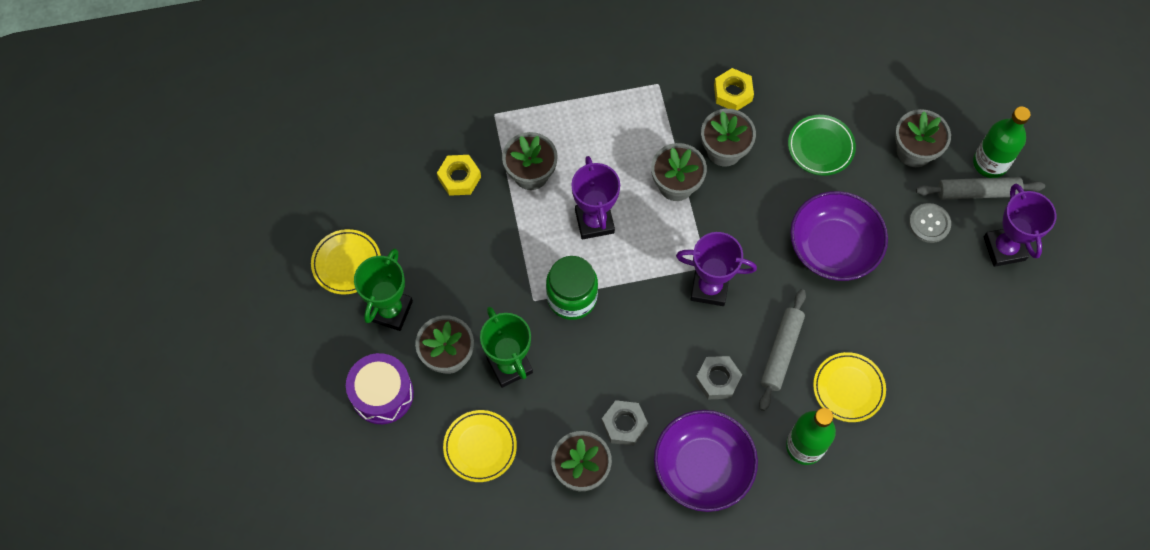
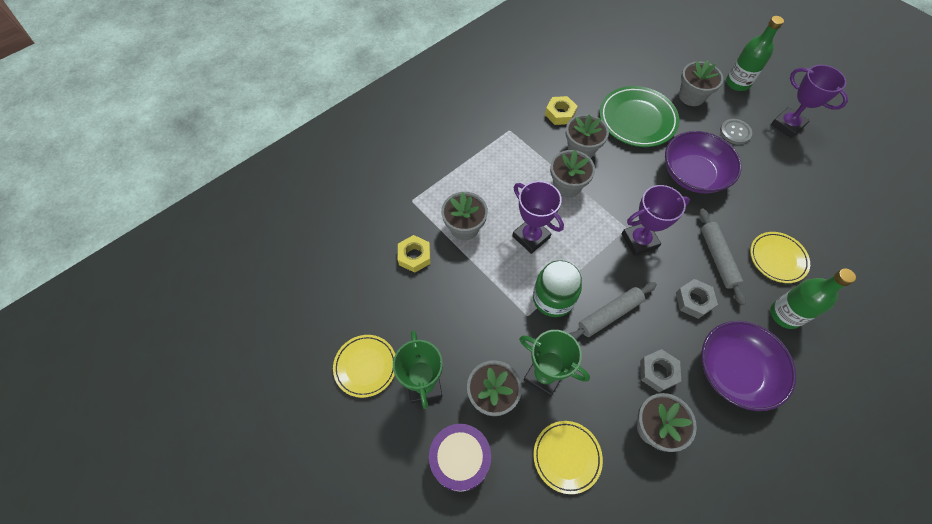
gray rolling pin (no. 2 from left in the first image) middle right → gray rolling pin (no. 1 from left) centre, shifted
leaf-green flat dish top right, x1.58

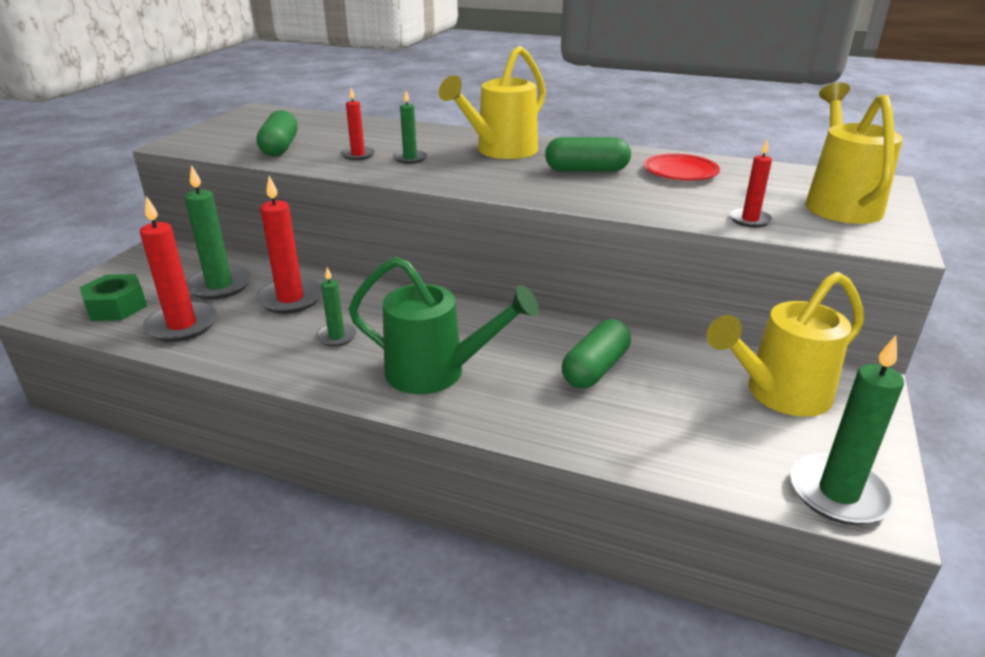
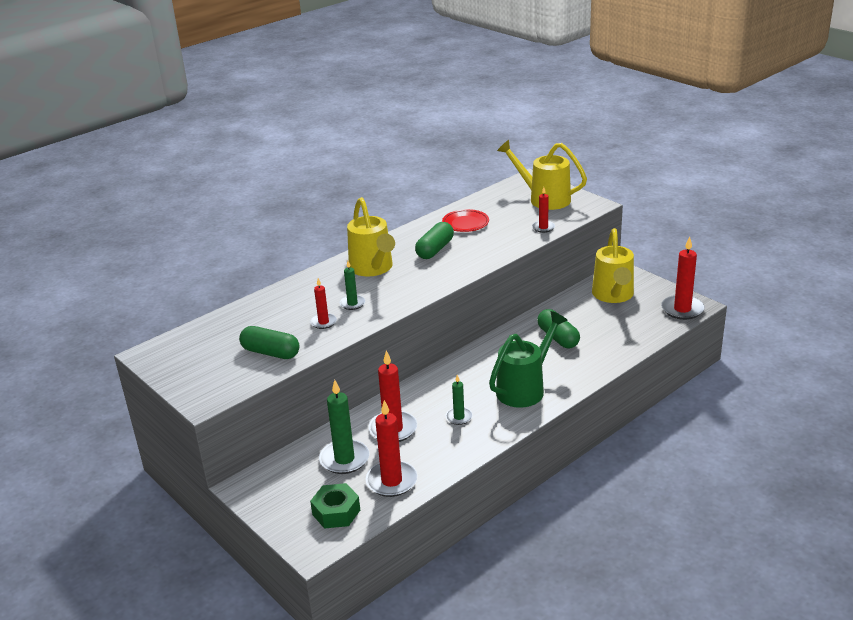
leaf-green pillar candle (no. 4 from left) middle right → crimson pillar candle (no. 5 from left) middle right

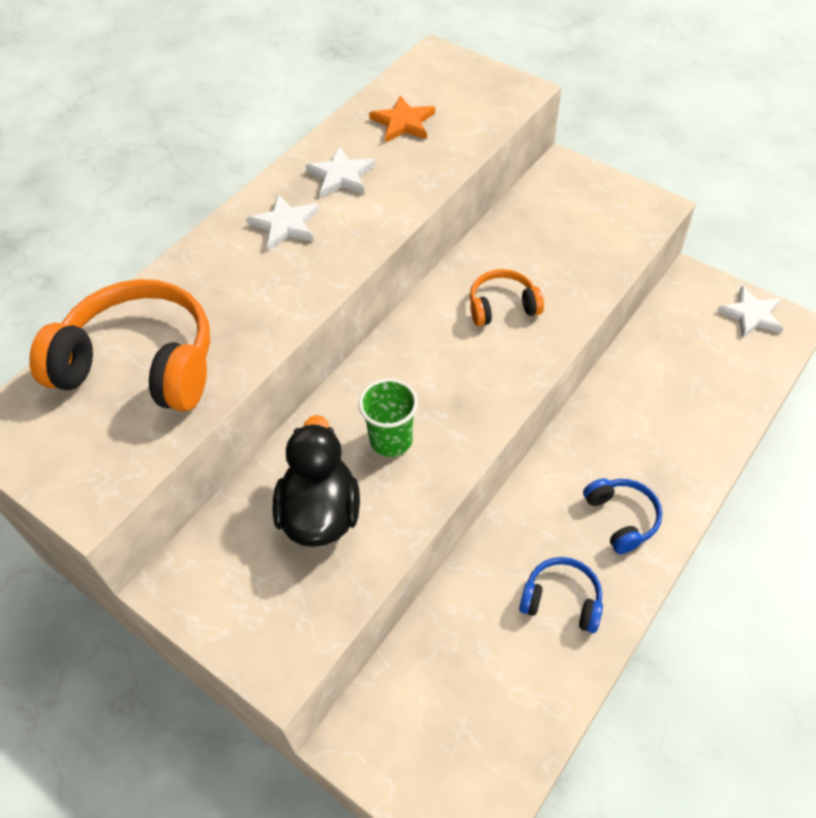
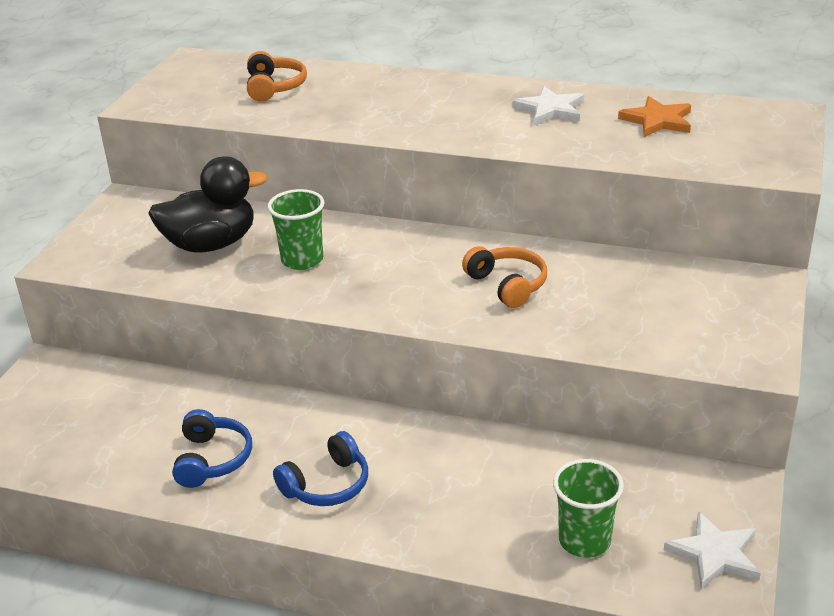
white five-pointed star (no. 1 from left) top centre → -
- → leaf-green tumbler (no. 2 from left) bottom right
orange-coloured headphones (no. 1 from left) middle left → orange-coloured headphones (no. 1 from left) top left, x0.52

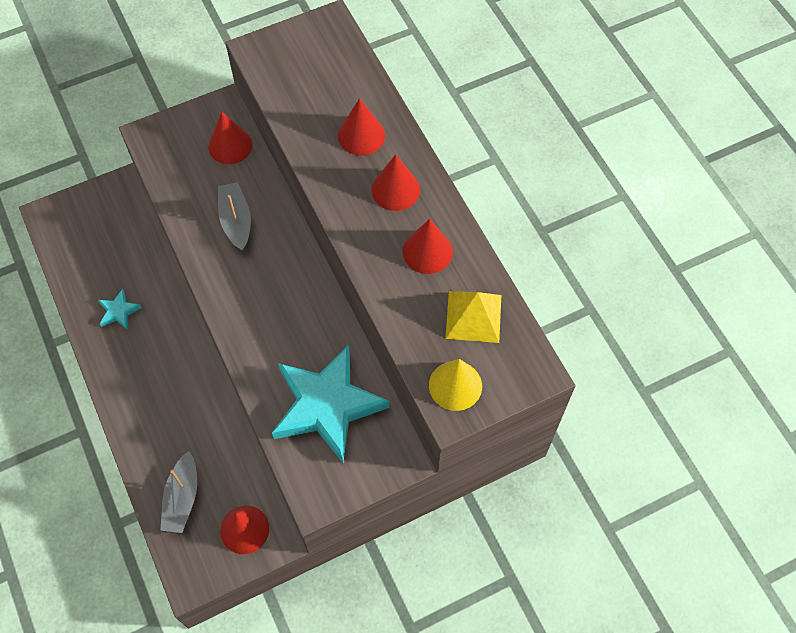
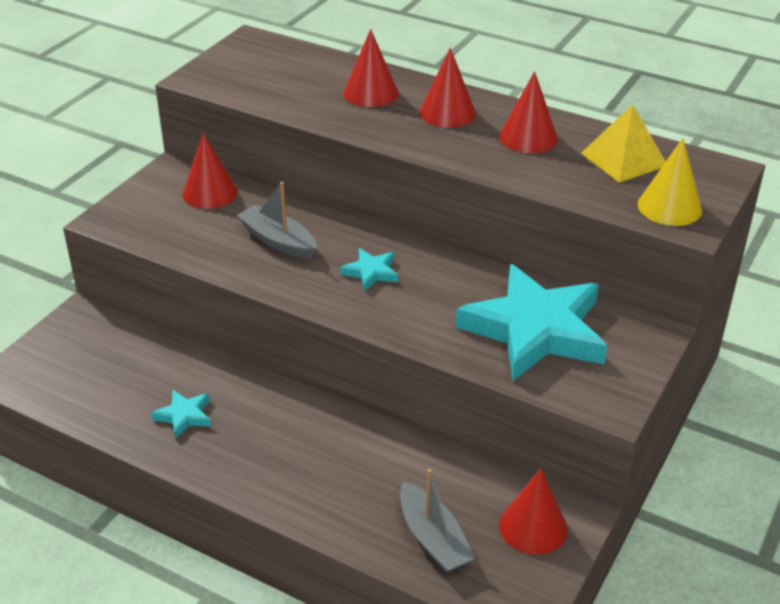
- → teal five-pointed star (no. 2 from left) centre

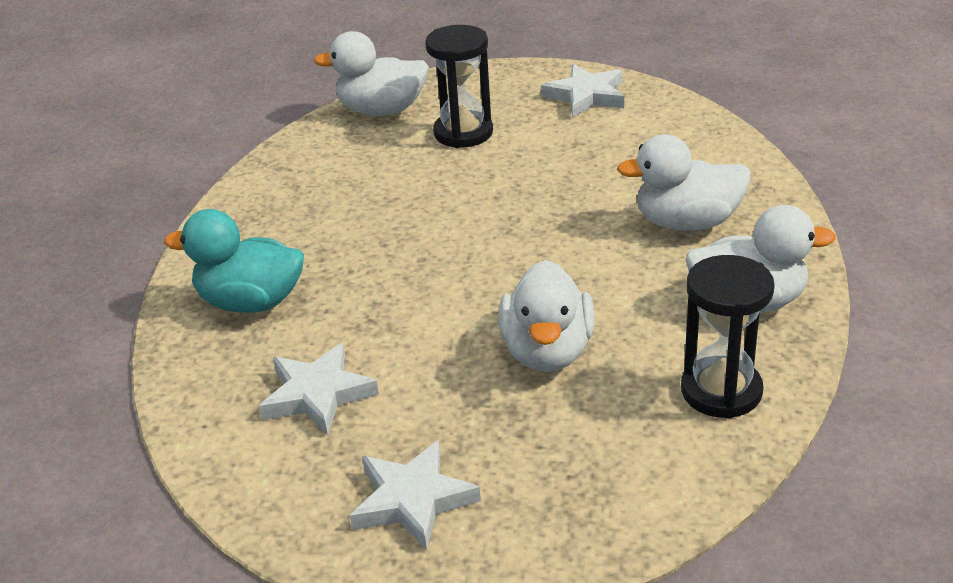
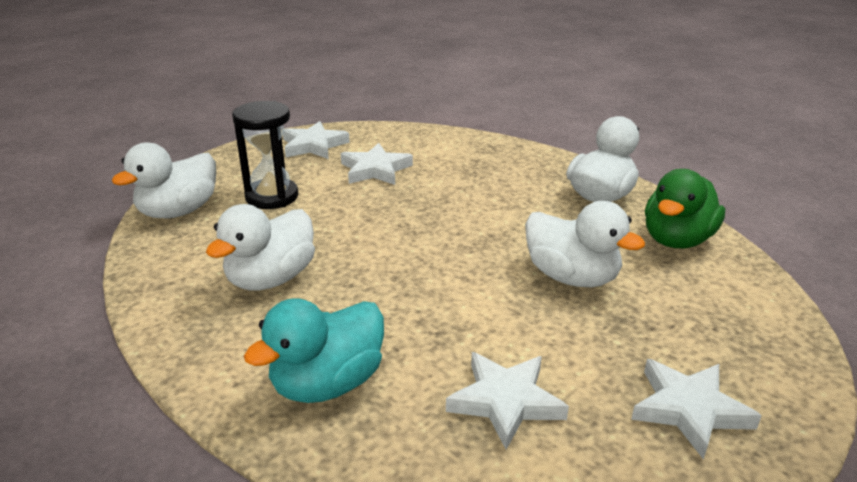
- → white five-pointed star (no. 2 from left) centre
white duck (no. 3 from left in the first image) top right → white duck (no. 2 from left) middle left, shifted
ebony hourglass (no. 2 from left) middle right → leaf-green duck middle right

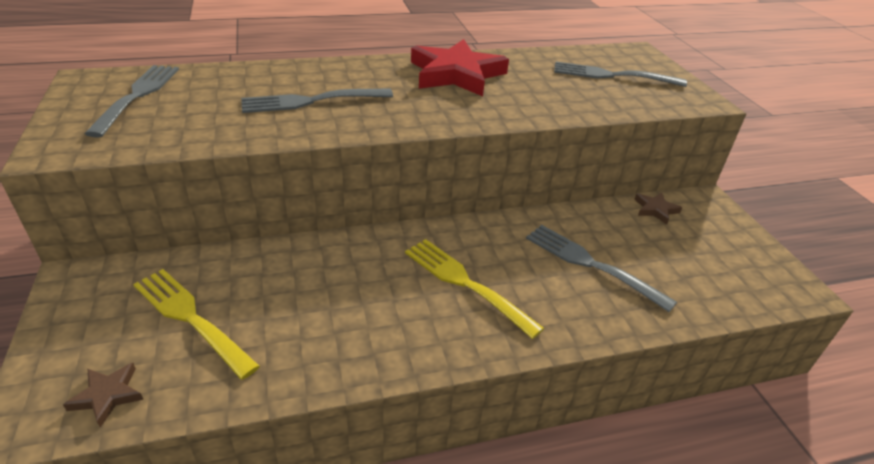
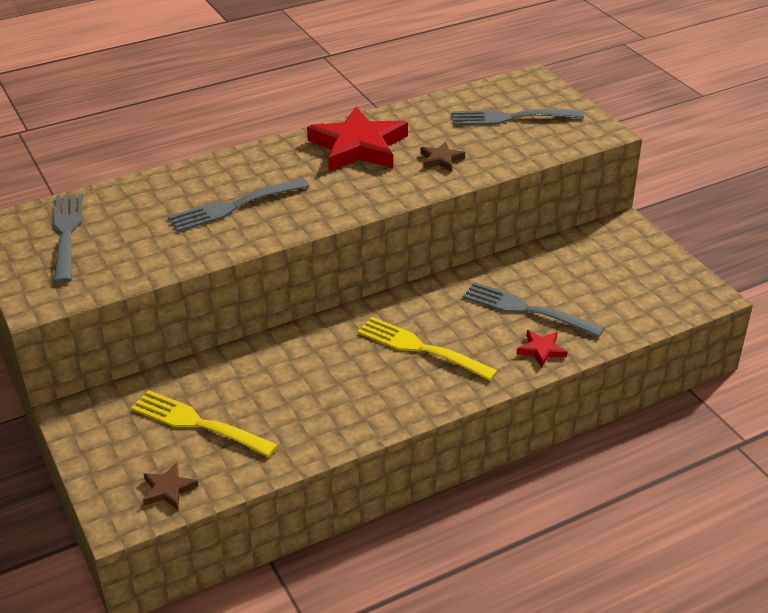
- → crimson five-pointed star (no. 2 from left) middle right
brown five-pointed star (no. 2 from left) middle right → brown five-pointed star (no. 2 from left) top centre, shifted

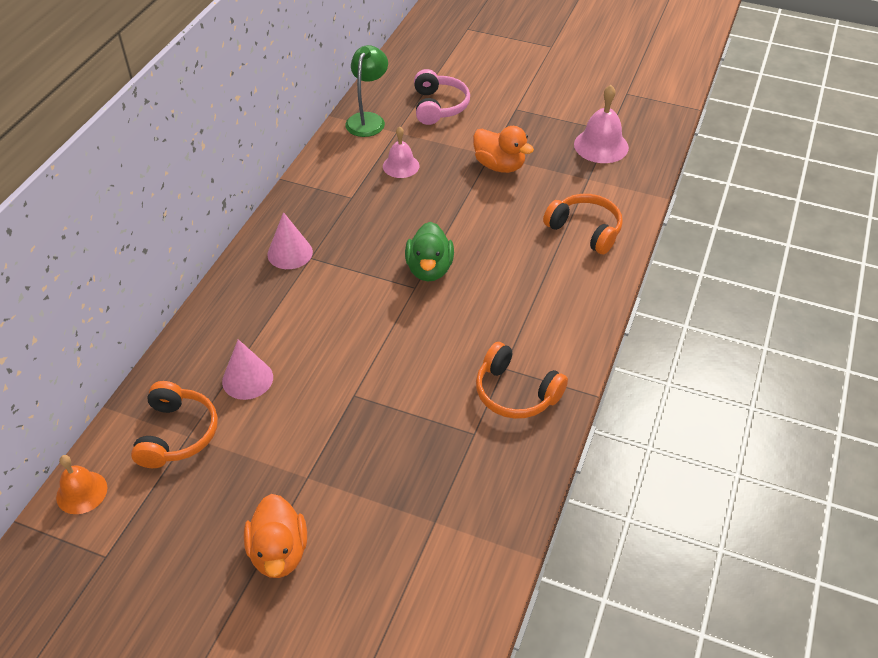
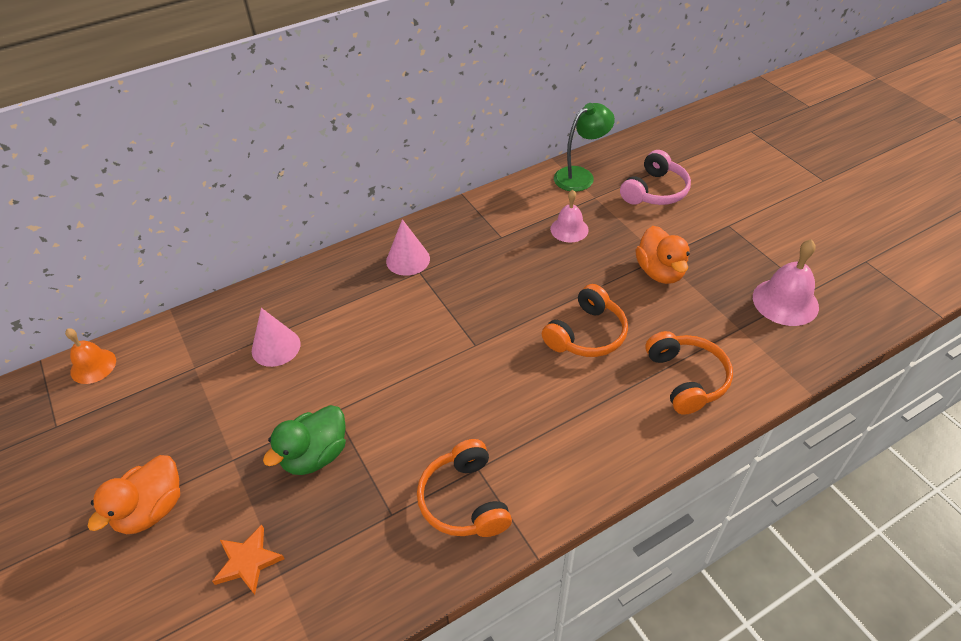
- → orange-coloured five-pointed star bottom left
orange-coloured headphones (no. 1 from left in the first image) middle left → orange-coloured headphones (no. 2 from left) centre, shifted
leaf-green duck centre → leaf-green duck bottom left, shifted

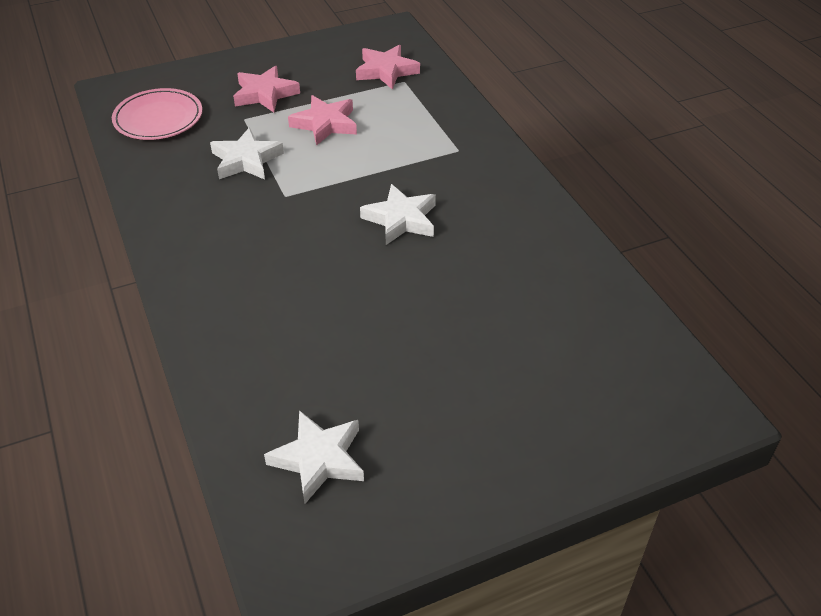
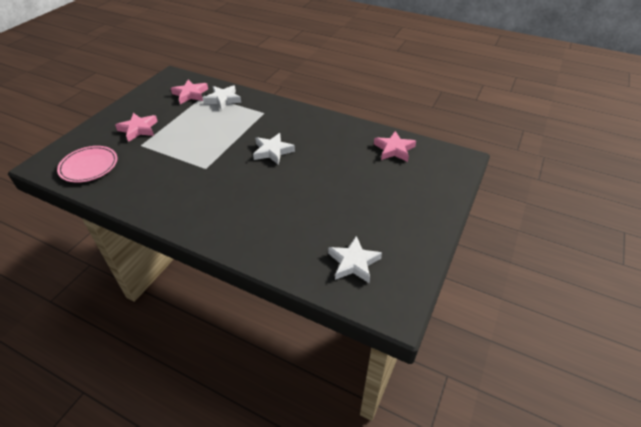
white five-pointed star (no. 1 from left) top left → white five-pointed star (no. 1 from left) top centre, shifted
rose-pink five-pointed star (no. 2 from left in the first image) top centre → rose-pink five-pointed star (no. 3 from left) centre, shifted

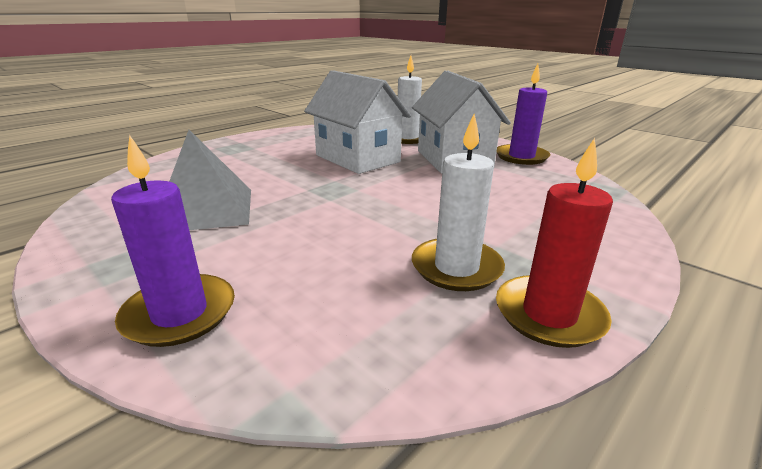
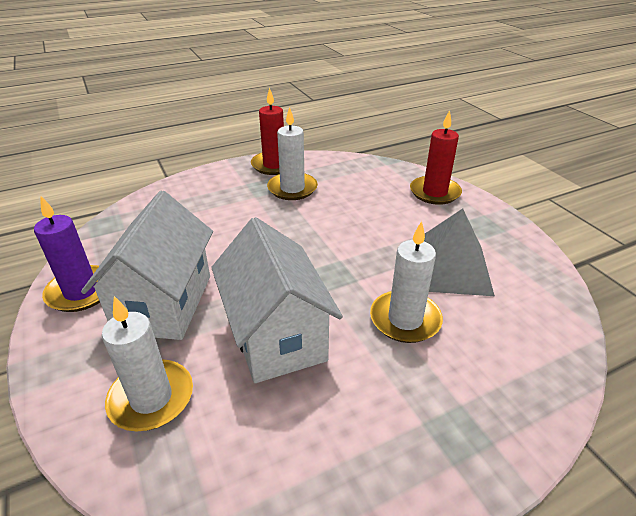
- → white pillar candle (no. 3 from left) centre
purple pillar candle (no. 1 from left) middle left → crimson pillar candle (no. 2 from left) top right

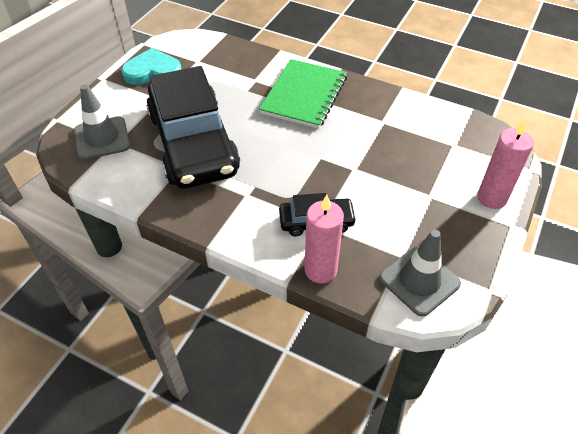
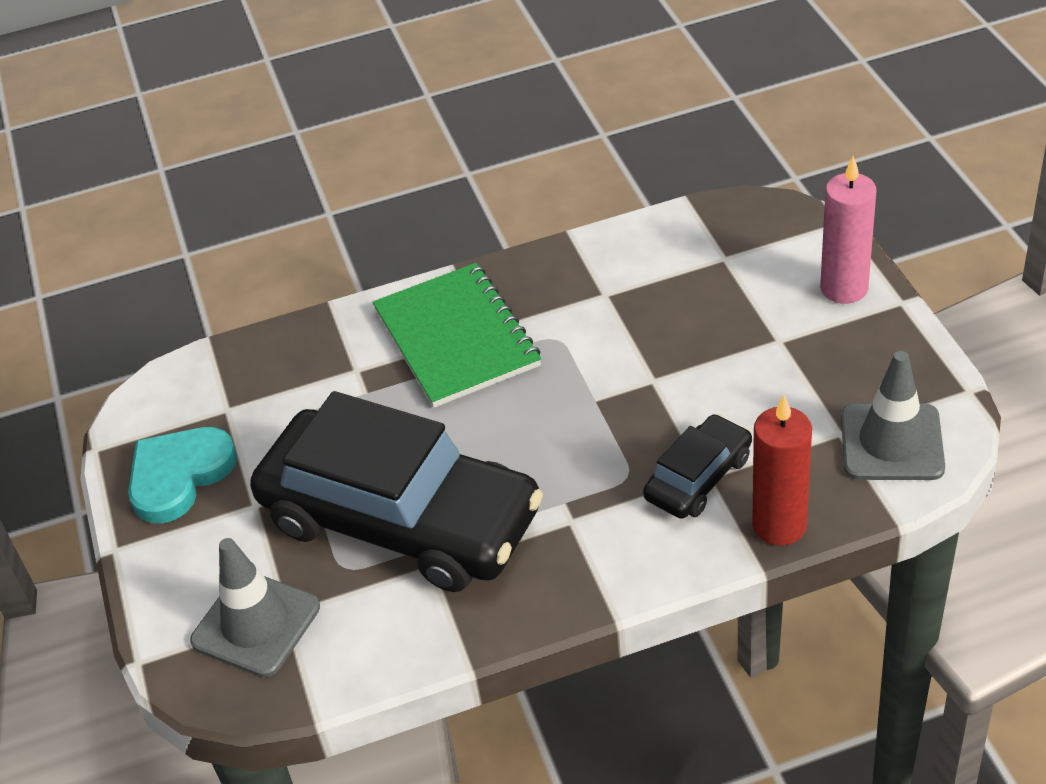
rose-pink pillar candle (no. 1 from left) centre → crimson pillar candle middle right

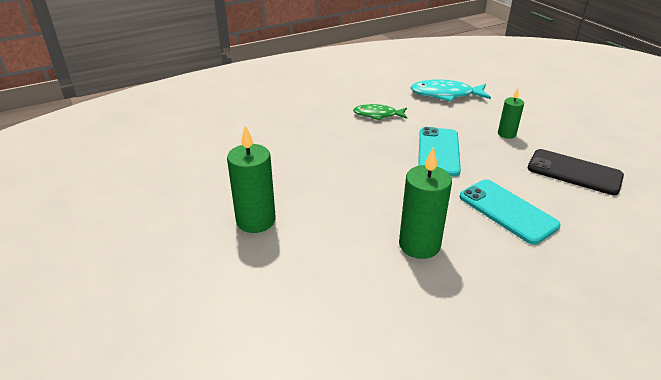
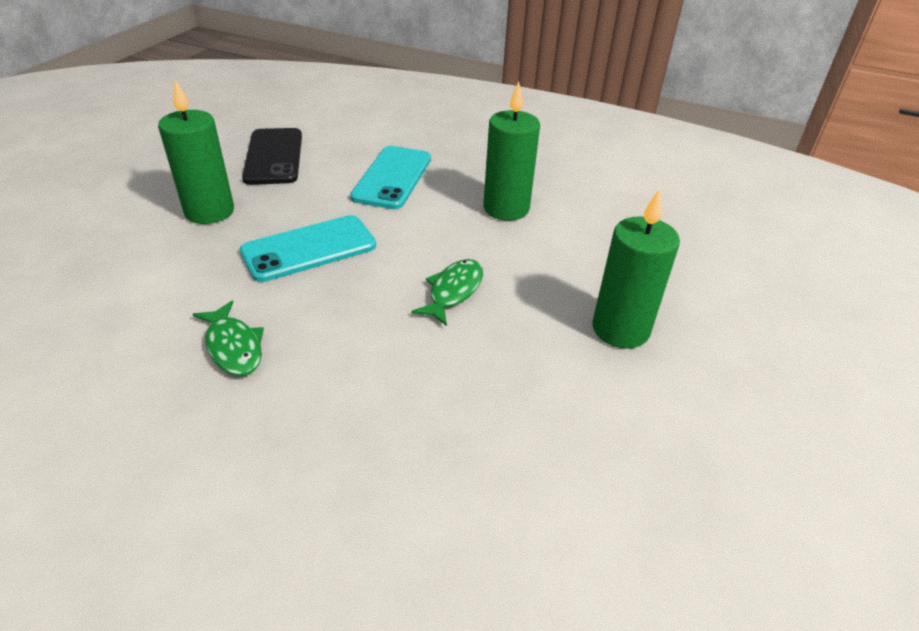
teal fish top right → -
- → leaf-green fish (no. 2 from left) centre
leaf-green pillar candle (no. 3 from left in the first image) top right → leaf-green pillar candle (no. 1 from left) top left, x1.72

